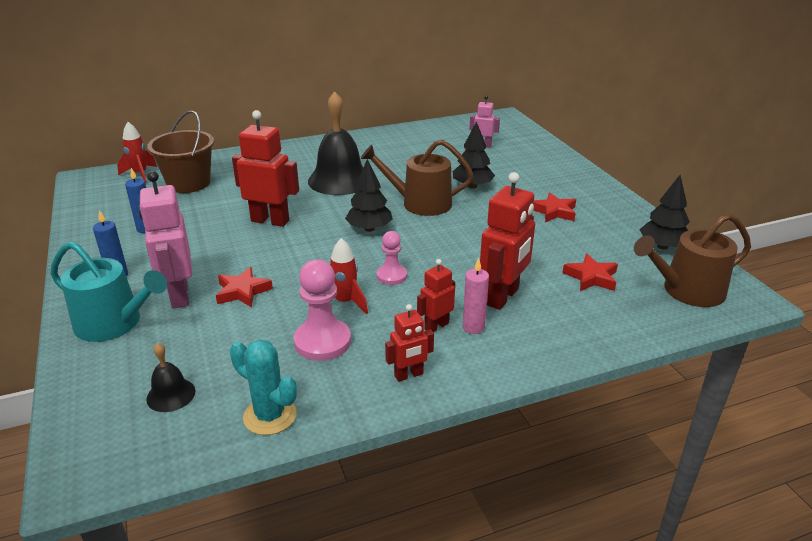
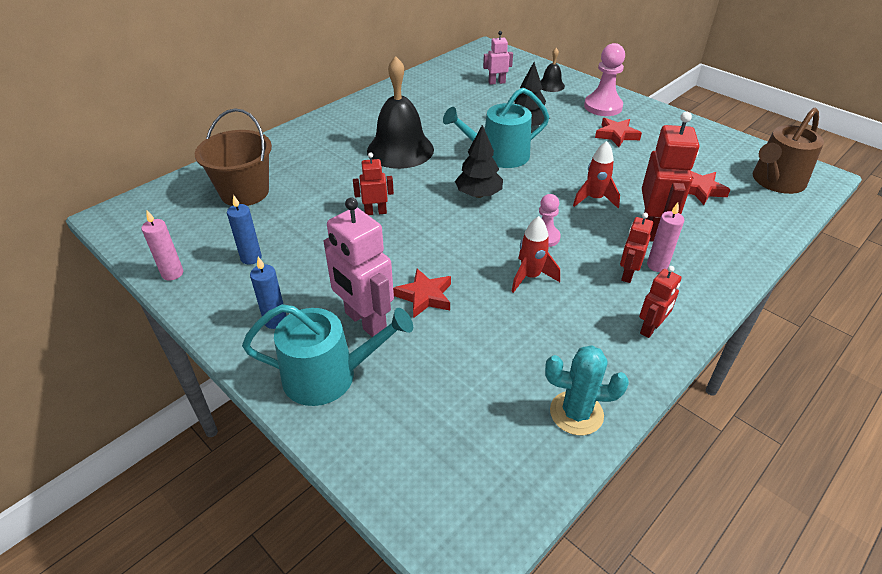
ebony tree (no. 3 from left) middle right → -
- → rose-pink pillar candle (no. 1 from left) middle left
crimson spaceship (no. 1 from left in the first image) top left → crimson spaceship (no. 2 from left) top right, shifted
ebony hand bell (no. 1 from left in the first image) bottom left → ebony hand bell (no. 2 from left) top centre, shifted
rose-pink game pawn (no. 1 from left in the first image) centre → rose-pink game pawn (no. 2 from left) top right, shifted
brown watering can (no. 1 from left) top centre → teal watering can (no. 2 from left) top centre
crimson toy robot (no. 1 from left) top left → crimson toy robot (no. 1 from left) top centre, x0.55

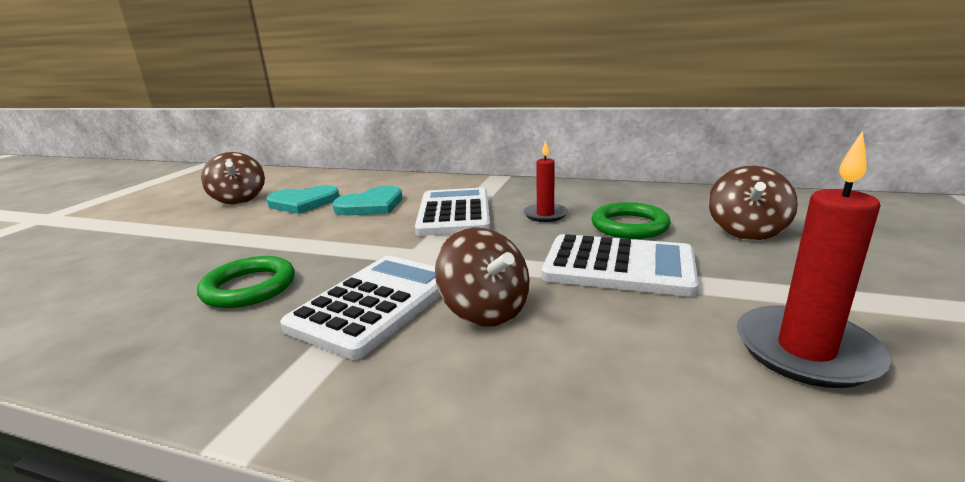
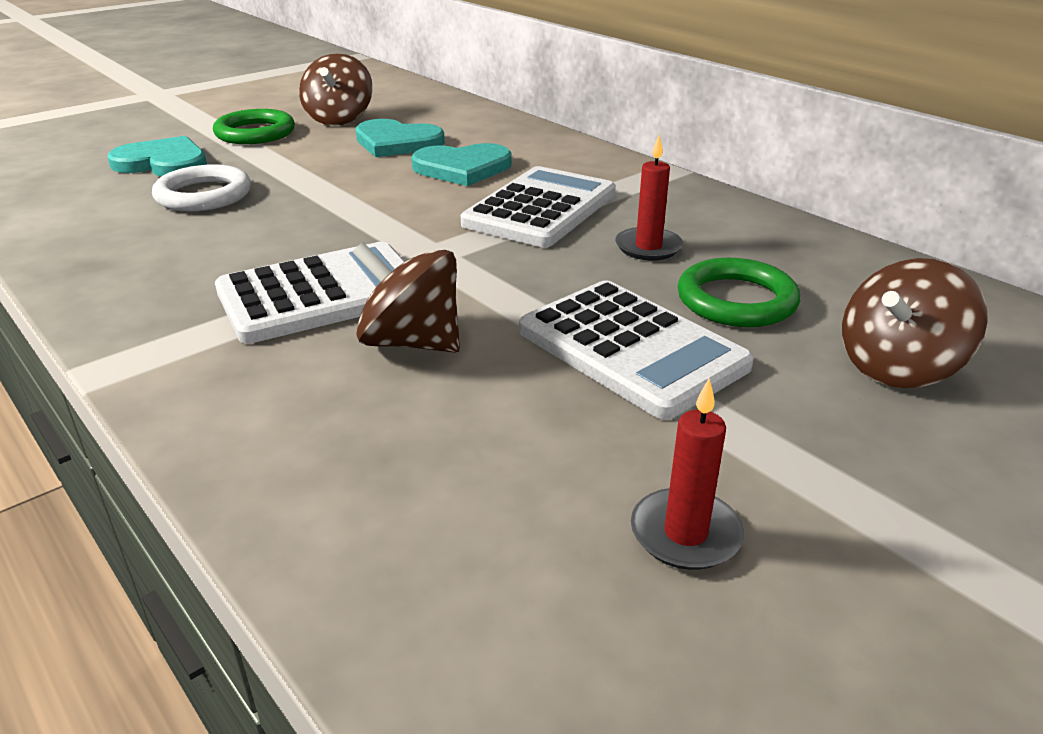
- → teal love heart (no. 1 from left) top left
- → white hoop top left
leaf-green hoop (no. 1 from left) middle left → leaf-green hoop (no. 1 from left) top left, shifted
brown spinning top (no. 2 from left) centre, 120 degrees clockwise
crimson pillar candle (no. 2 from left) middle right → crimson pillar candle (no. 2 from left) centre, x0.61

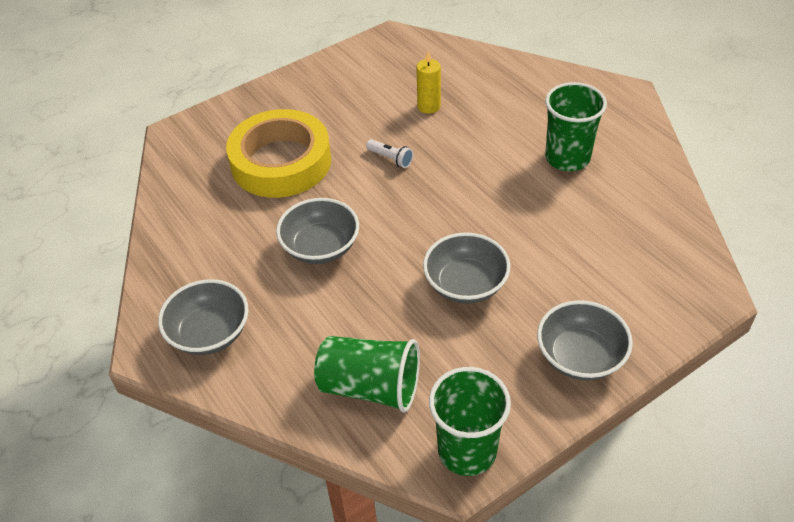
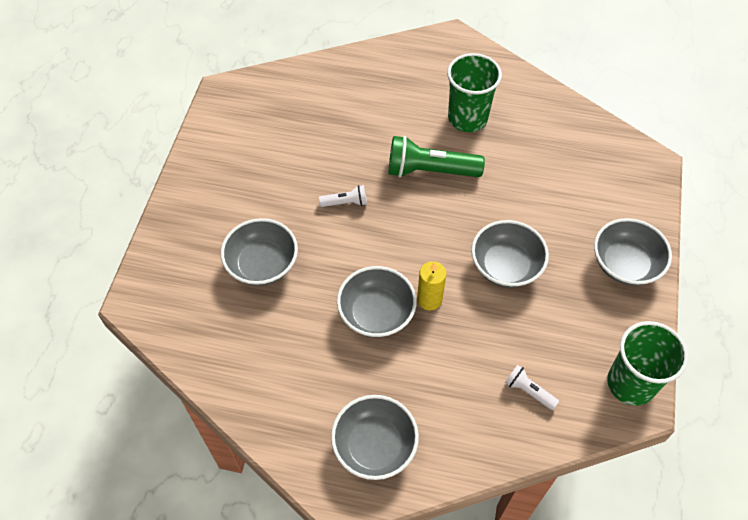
- → leaf-green pocket torch top centre
bright yellow pillar candle top centre → bright yellow pillar candle centre, shifted
bright yellow tape top centre → gray deep dish (no. 1 from left) centre
leaf-green tumbler (no. 1 from left) bottom centre → white pocket torch (no. 2 from left) bottom right

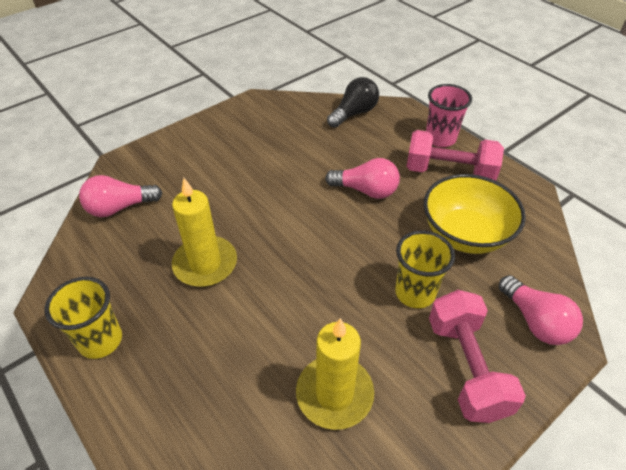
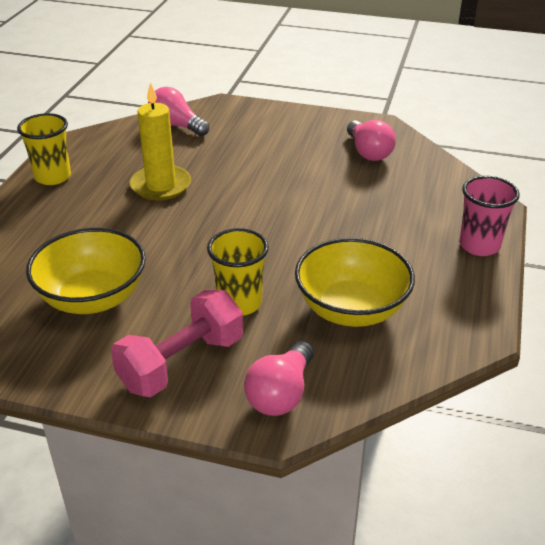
ebony lightbulb top centre → -
rose-pink hand weight (no. 1 from left) top right → -
rose-pink lightbulb (no. 2 from left in the first image) centre → rose-pink lightbulb (no. 3 from left) top right, shifted
bright yellow pillar candle (no. 2 from left) bottom centre → bright yellow deep dish (no. 1 from left) middle left

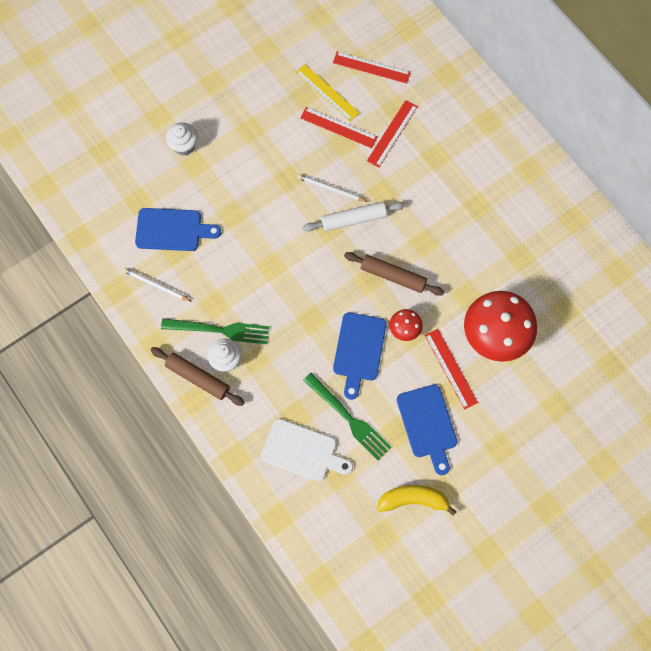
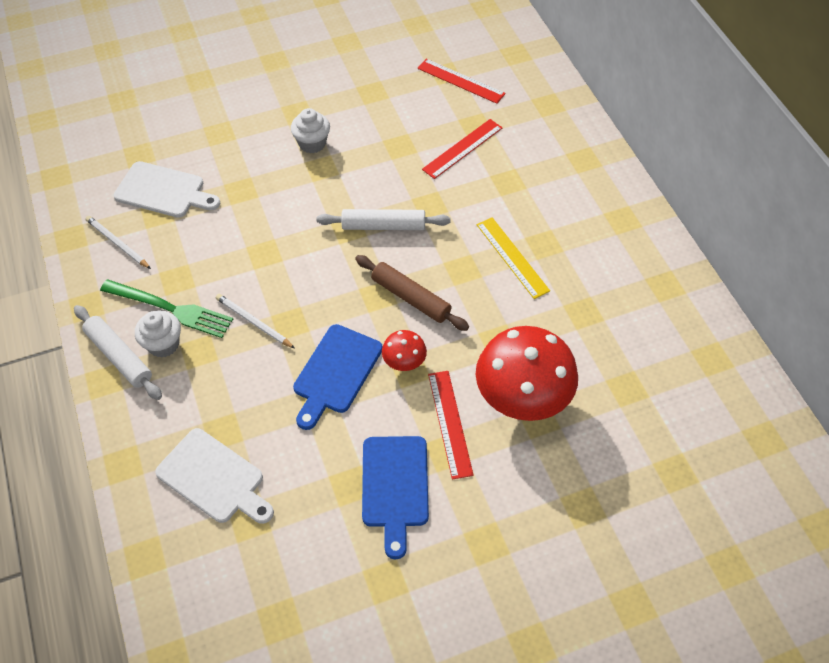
crimson measuring stick (no. 1 from left) top centre → -
leaf-green table fork (no. 2 from left) centre → -
bright yellow banana fruit bottom centre → -
white muffin (no. 1 from left in the first image) top left → white muffin (no. 2 from left) top centre, shifted
bright yellow measuring stick top centre → bright yellow measuring stick centre, shifted
white wooden pencil (no. 2 from left) top centre → white wooden pencil (no. 2 from left) middle left, shifted
royal blue bread board (no. 1 from left) middle left → white bread board (no. 1 from left) top left
brown rolling pin (no. 1 from left) middle left → white rolling pin (no. 1 from left) middle left

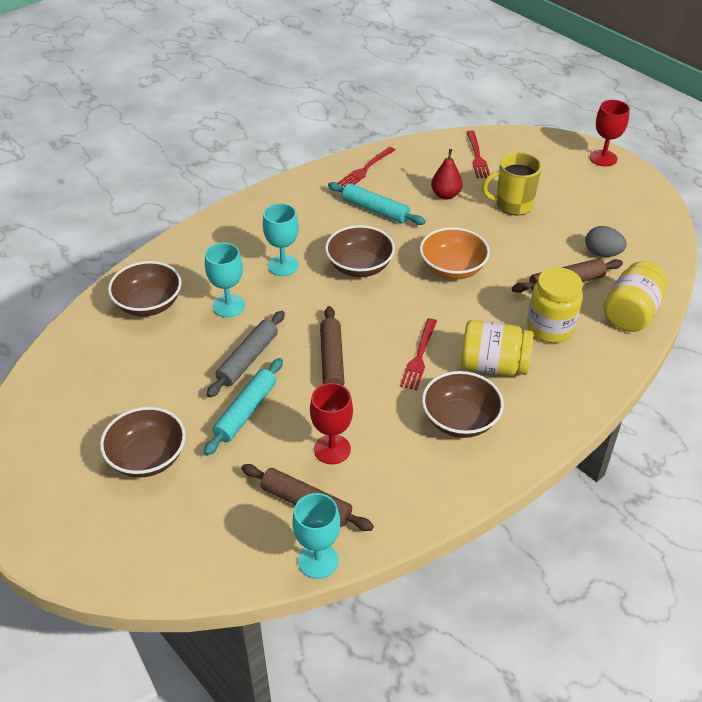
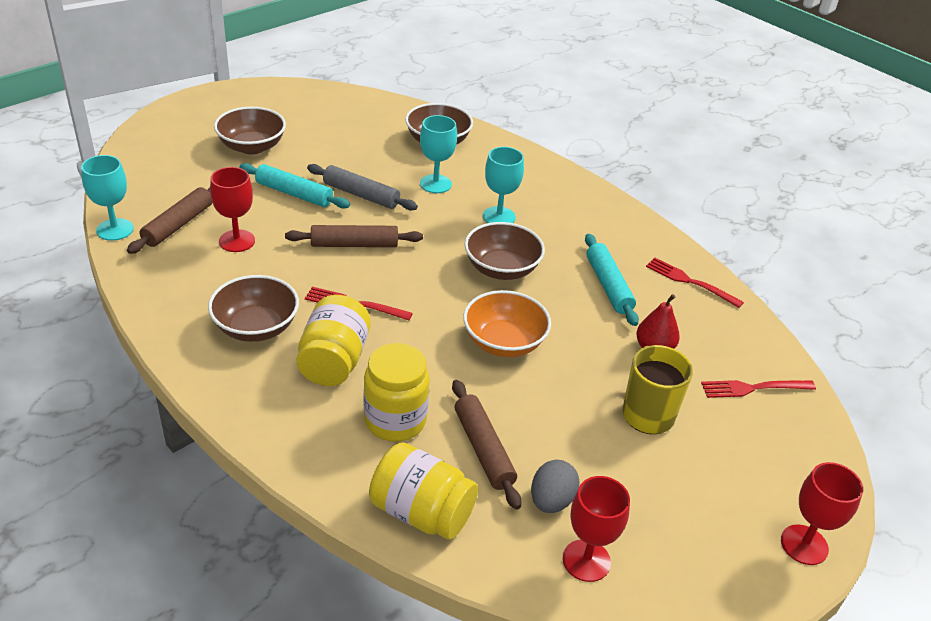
- → crimson wine glass (no. 2 from left) bottom centre
teal rolling pin (no. 2 from left) top centre → teal rolling pin (no. 2 from left) centre, 45 degrees counterclockwise

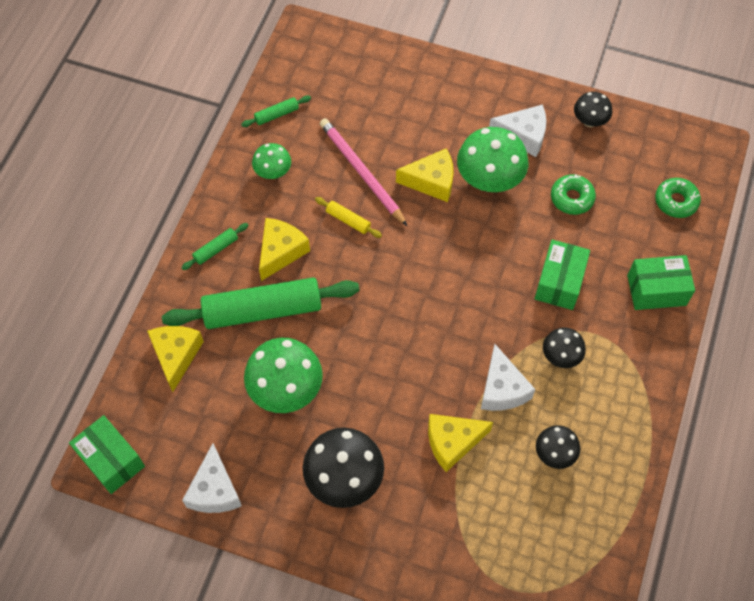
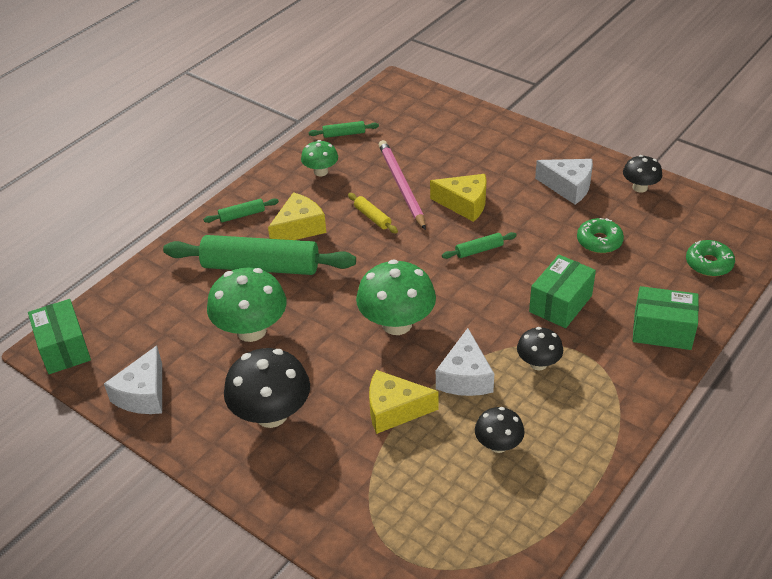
bright yellow cheese wedge (no. 1 from left) middle left → -
- → leaf-green rolling pin (no. 4 from left) centre
leaf-green fungus (no. 3 from left) top centre → leaf-green fungus (no. 3 from left) centre, shifted

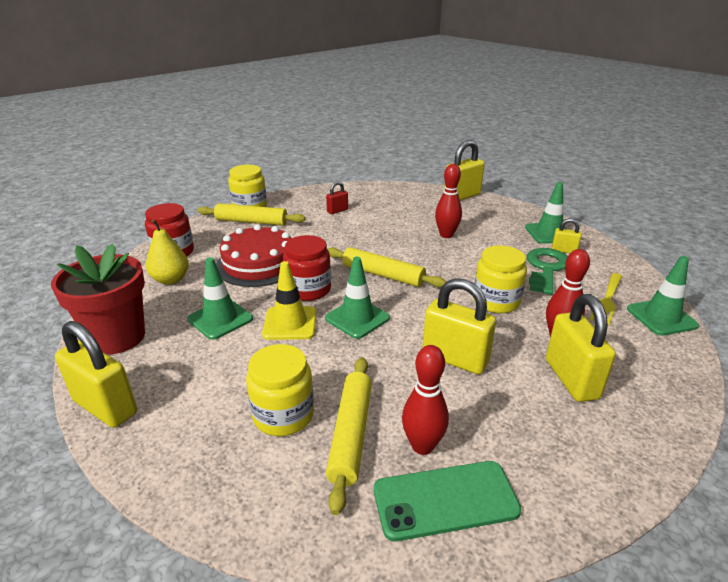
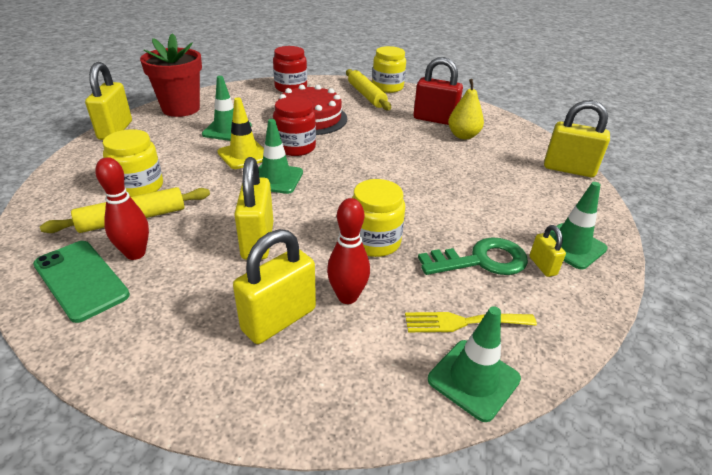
bright yellow rolling pin (no. 3 from left) centre → -
crimson tenpin (no. 2 from left) centre → -
bright yellow pear middle left → bright yellow pear top centre, shifted
crimson lock centre → crimson lock top centre, x1.94

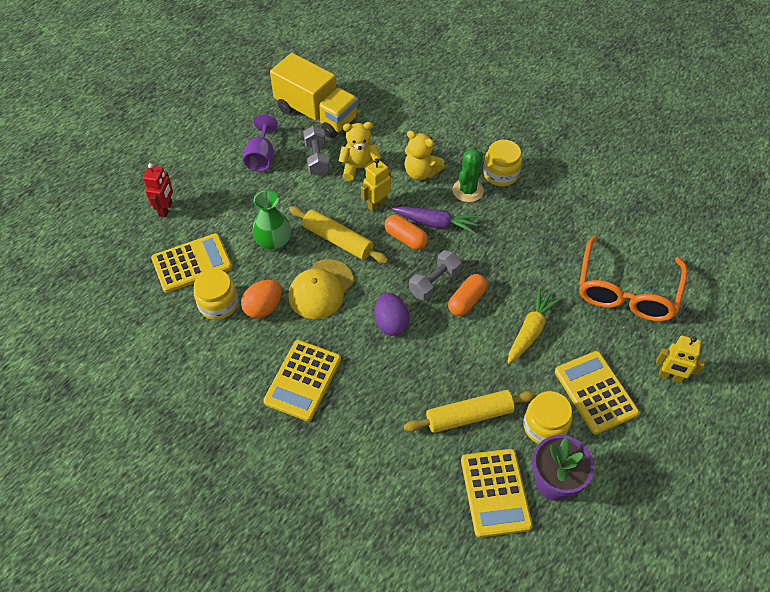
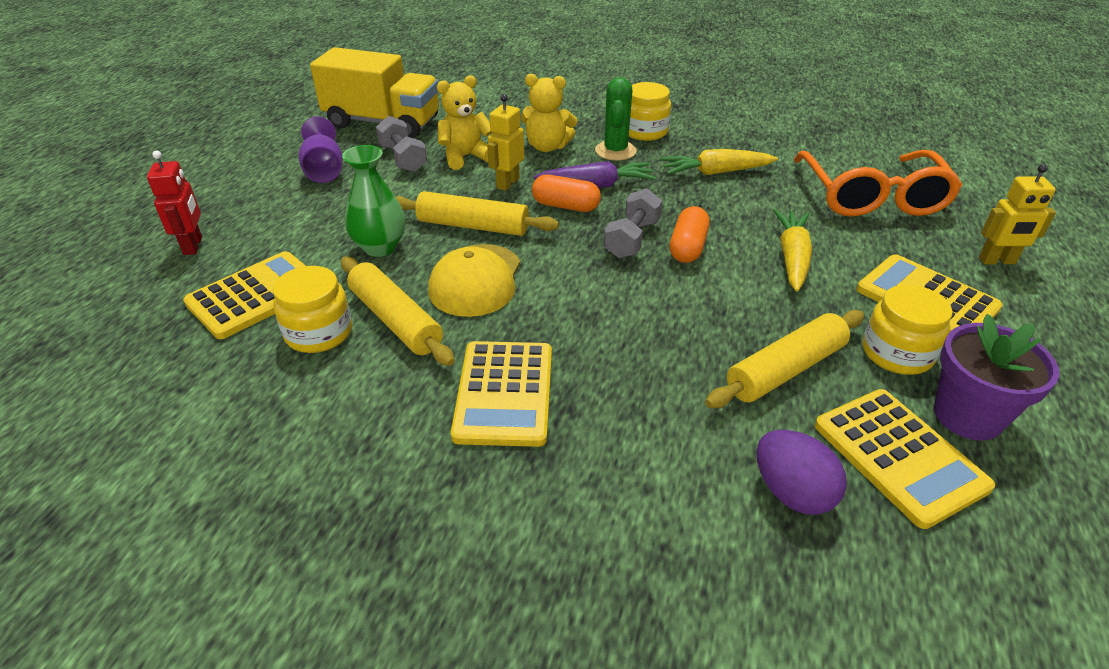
- → bright yellow root vegetable (no. 1 from left) top centre
purple egg centre → purple egg bottom right, shifted
orange-coloured egg centre → bright yellow rolling pin (no. 1 from left) centre

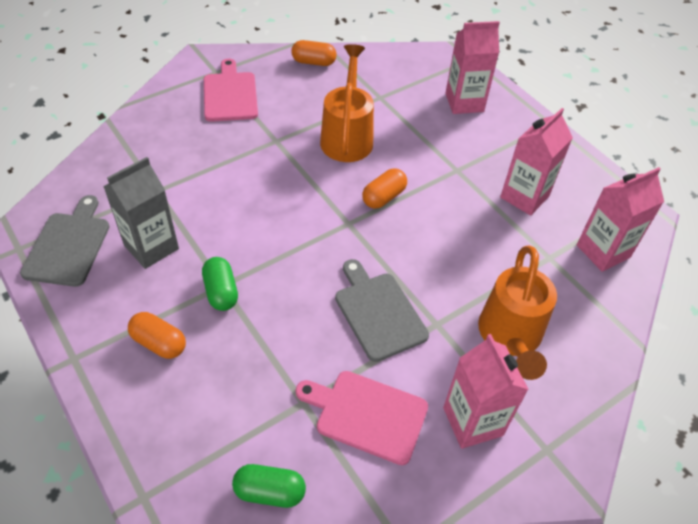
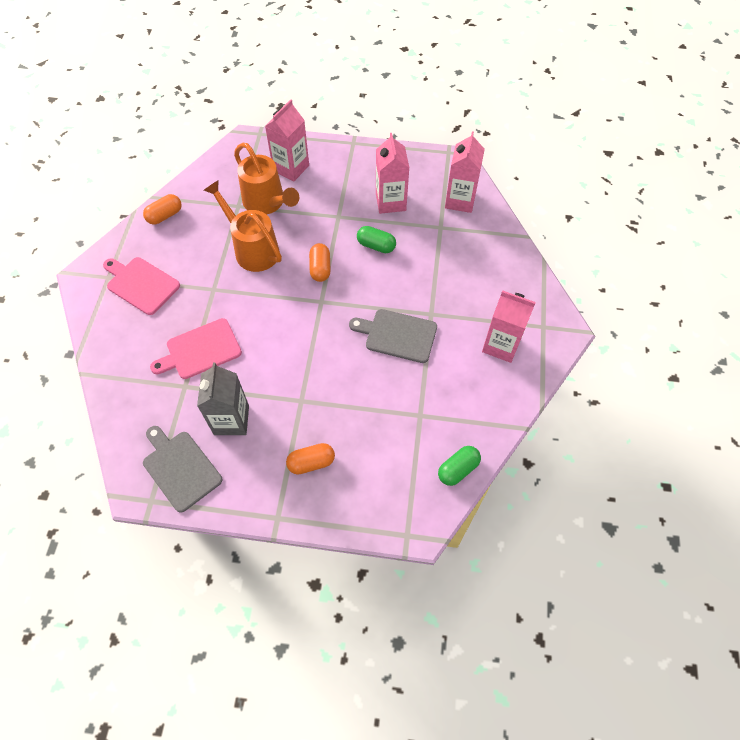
leaf-green capsule (no. 1 from left) middle left → leaf-green capsule (no. 1 from left) top centre, shifted
rose-pink bread board (no. 2 from left) bottom centre → rose-pink bread board (no. 2 from left) middle left, shifted
orange-coloured watering can (no. 2 from left) middle right → orange-coloured watering can (no. 2 from left) top centre, shifted

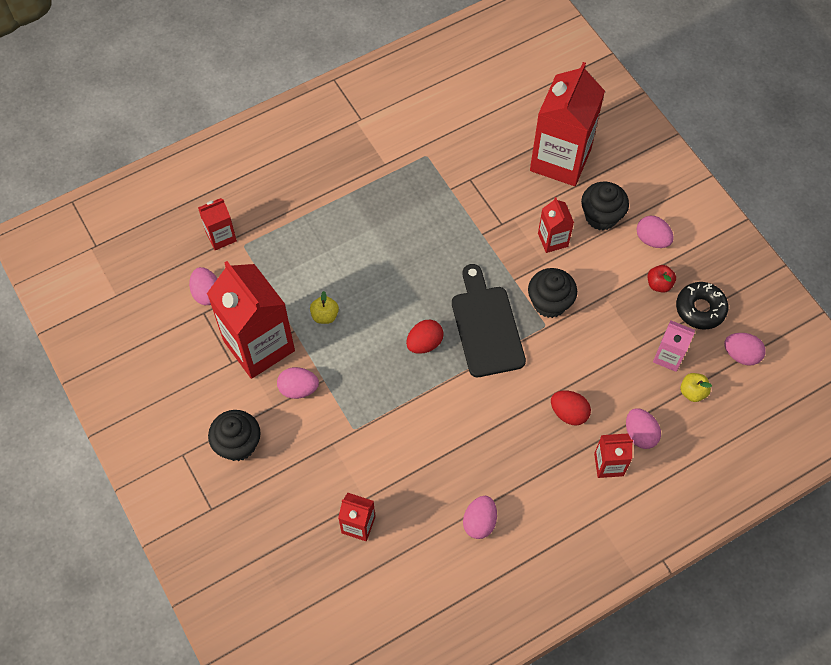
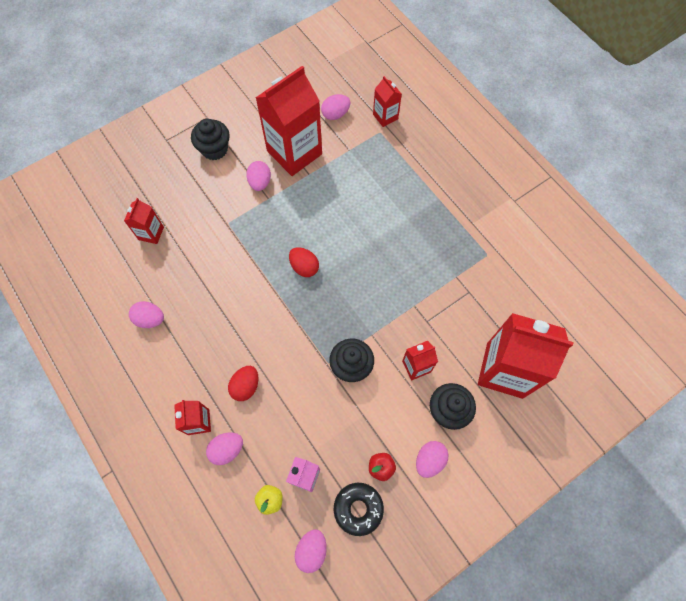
bright yellow toy apple (no. 1 from left) centre → -
ebony bread board centre → -

